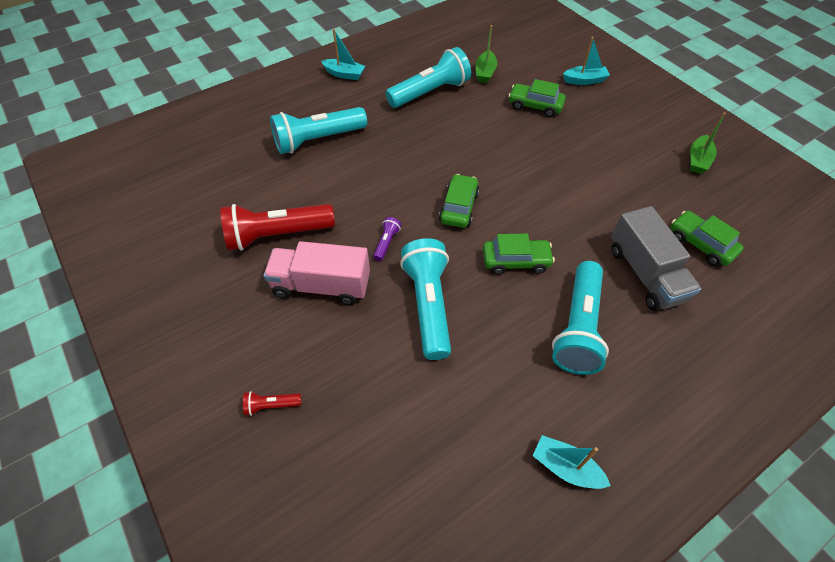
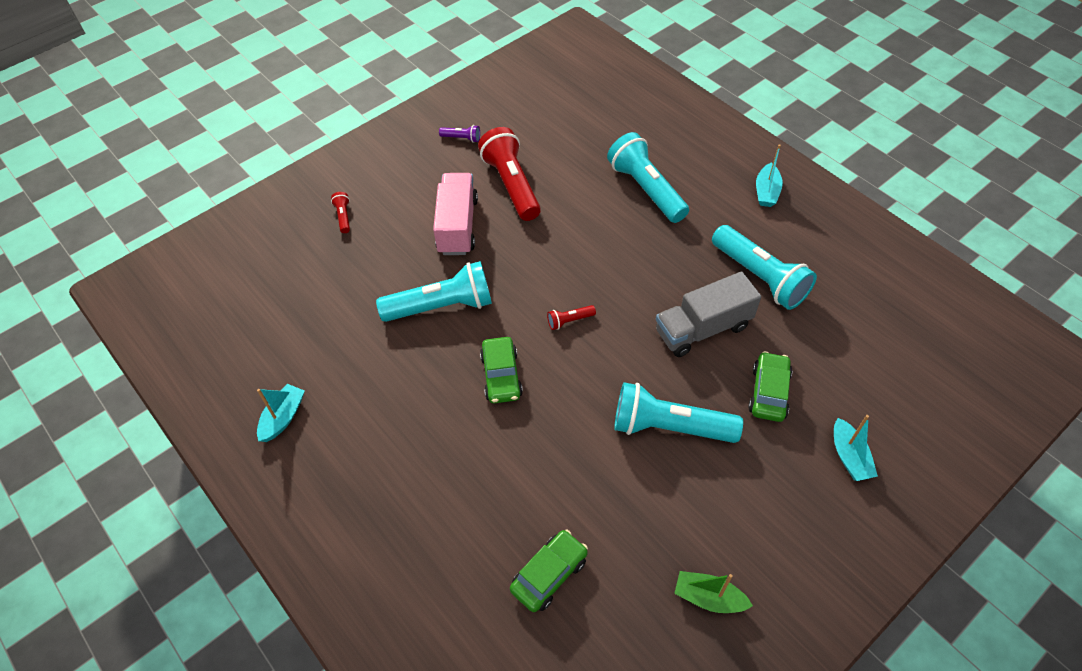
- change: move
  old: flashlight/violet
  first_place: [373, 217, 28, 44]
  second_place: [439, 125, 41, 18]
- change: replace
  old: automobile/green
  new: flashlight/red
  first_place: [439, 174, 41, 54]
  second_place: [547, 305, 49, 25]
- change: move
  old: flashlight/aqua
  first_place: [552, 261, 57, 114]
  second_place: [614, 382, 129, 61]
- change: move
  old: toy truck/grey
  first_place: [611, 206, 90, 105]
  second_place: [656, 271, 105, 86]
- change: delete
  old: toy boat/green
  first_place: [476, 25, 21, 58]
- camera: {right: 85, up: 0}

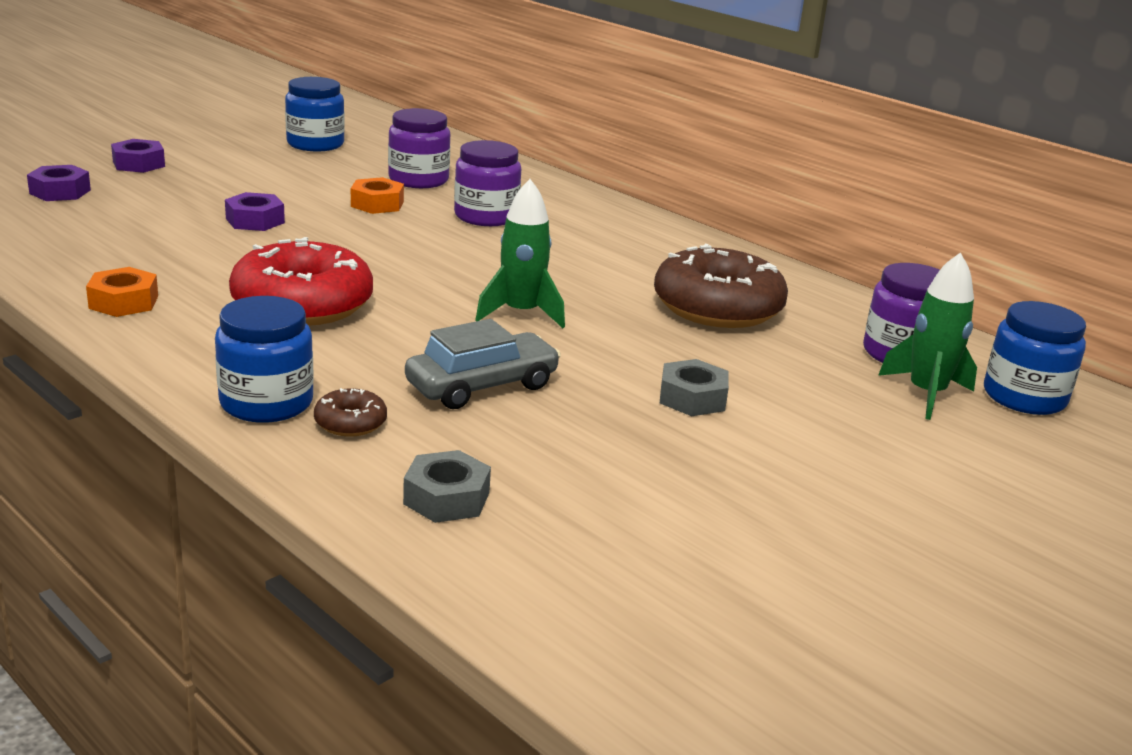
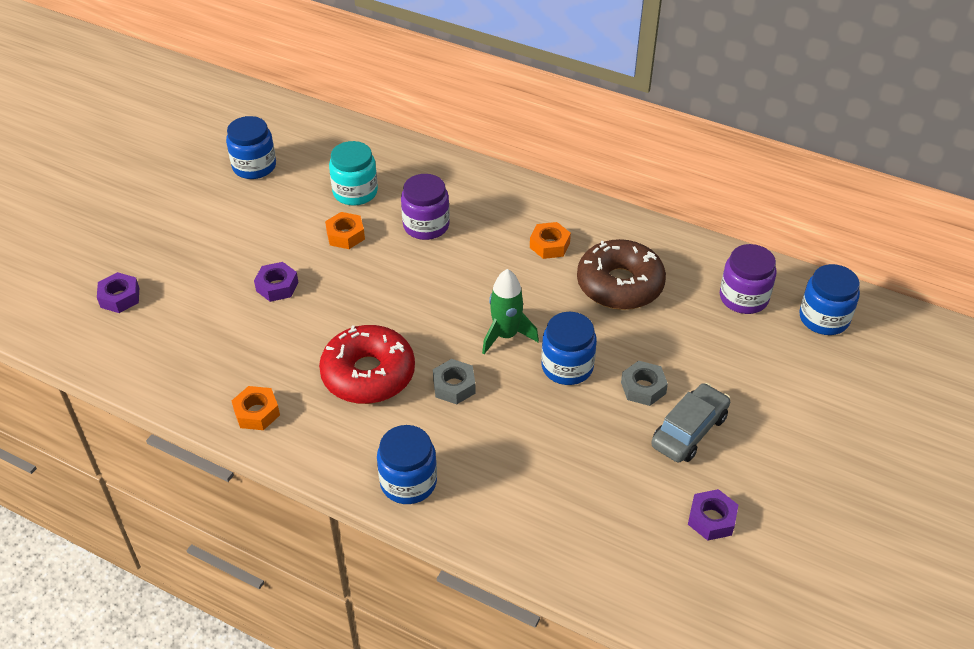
- change: recolor
  old: jar/violet
  new: jar/aqua
  first_place: [388, 108, 62, 80]
  second_place: [329, 141, 49, 65]
- change: move
  old: nut/grey
  first_place: [403, 450, 88, 73]
  second_place: [433, 359, 43, 45]
- change: insert
  new: nut/orange-coloured
  second_place: [530, 222, 41, 37]
- change: insert
  new: jar/cobalt
  second_place: [541, 312, 56, 73]
- change: move
  old: automobile/grey
  first_place: [405, 319, 156, 90]
  second_place: [651, 383, 79, 79]
- change: move
  old: nut/violet
  first_place: [111, 139, 54, 34]
  second_place: [688, 489, 50, 52]
- change: delete
  old: donut/russet
  first_place: [314, 388, 73, 48]
- change: delete
  old: spaceship/green
  first_place: [878, 252, 99, 168]
- camera: {right: -15, up: 20}

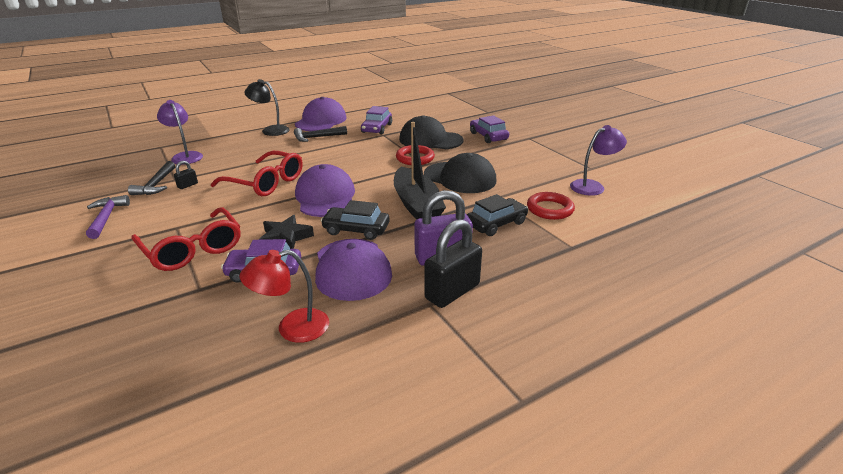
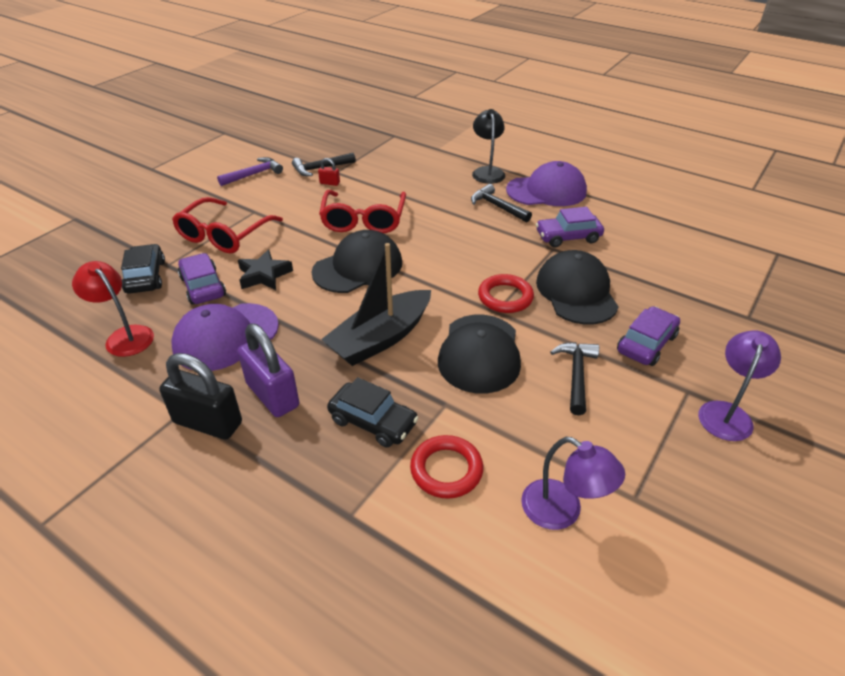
- change: move
  old: automobile/black
  first_place: [321, 200, 69, 40]
  second_place: [121, 244, 44, 50]
- change: recolor
  old: baseball cap/violet
  new: baseball cap/black
  first_place: [295, 164, 60, 53]
  second_place: [311, 230, 91, 63]
- change: recolor
  old: padlock/black
  new: padlock/red
  first_place: [174, 161, 24, 28]
  second_place: [318, 158, 22, 28]
- change: insert
  new: hammer/black
  second_place: [550, 342, 49, 73]
- change: move
  old: lamp/violet
  first_place: [157, 100, 46, 65]
  second_place: [698, 330, 83, 111]
- camera: {right: 65, up: 10}

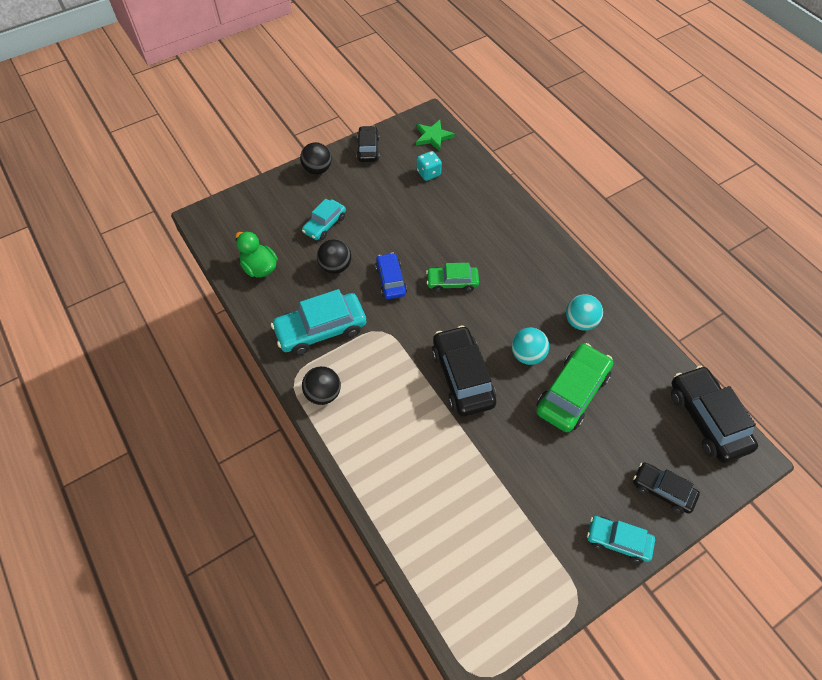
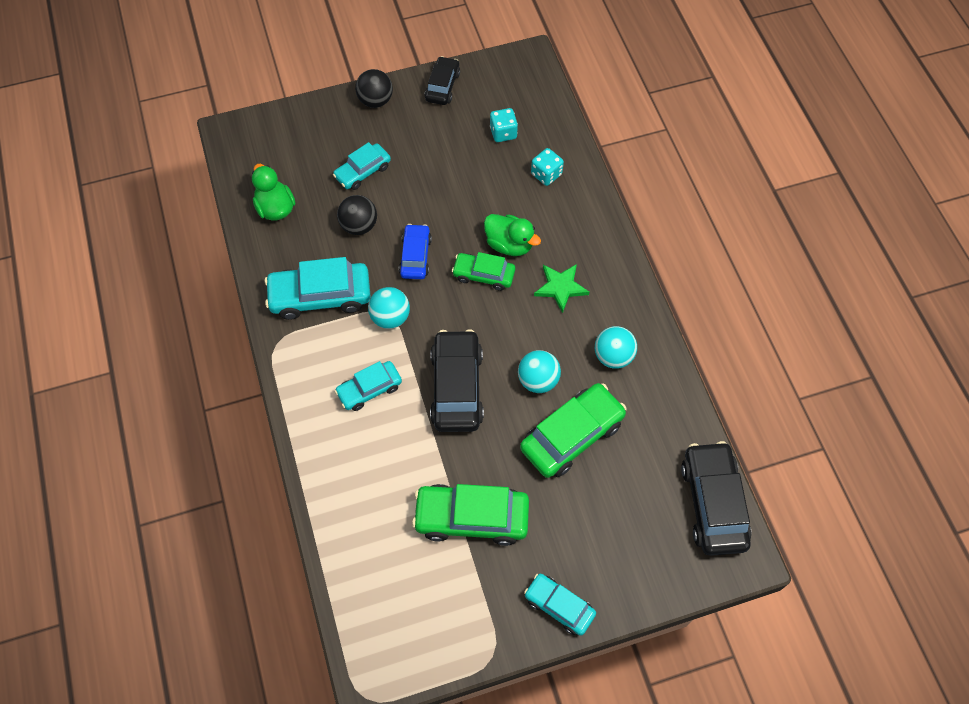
- change: insert
  new: automobile/aqua
  second_place: [335, 361, 67, 50]
- change: insert
  new: play ball/aqua
  second_place: [368, 287, 42, 42]
- change: insert
  new: automobile/green
  second_place: [412, 484, 117, 62]
- change: insert
  new: rubber duck/green
  second_place: [484, 214, 57, 42]
- change: insert
  new: game die/aqua
  second_place: [531, 148, 33, 38]
- change: move
  old: five-pointed star/green
  first_place: [416, 120, 39, 31]
  second_place: [534, 264, 55, 49]
- change: delete
  old: play ball/black
  first_place: [302, 366, 39, 39]
- change: delete
  old: automobile/black
  first_place: [633, 462, 67, 52]
- camera: {right: 15, up: 5}

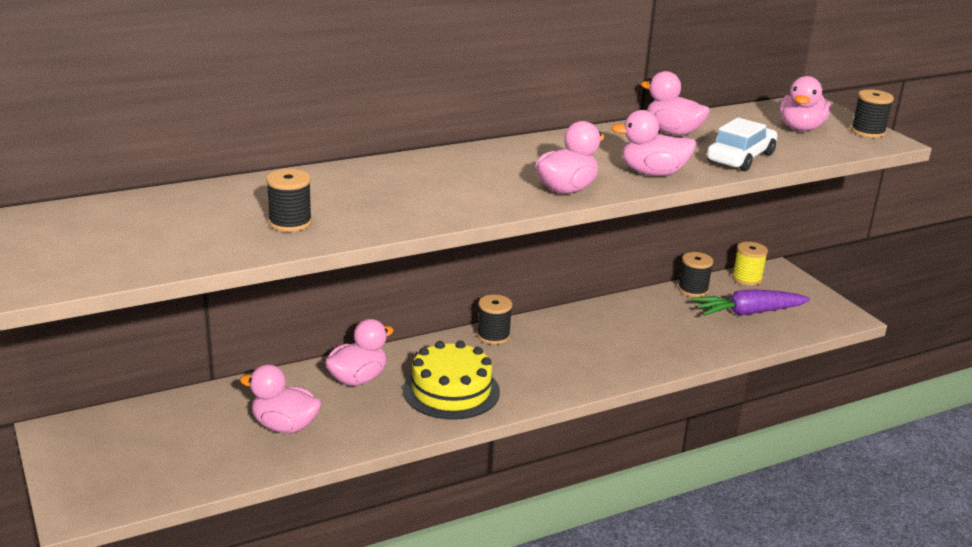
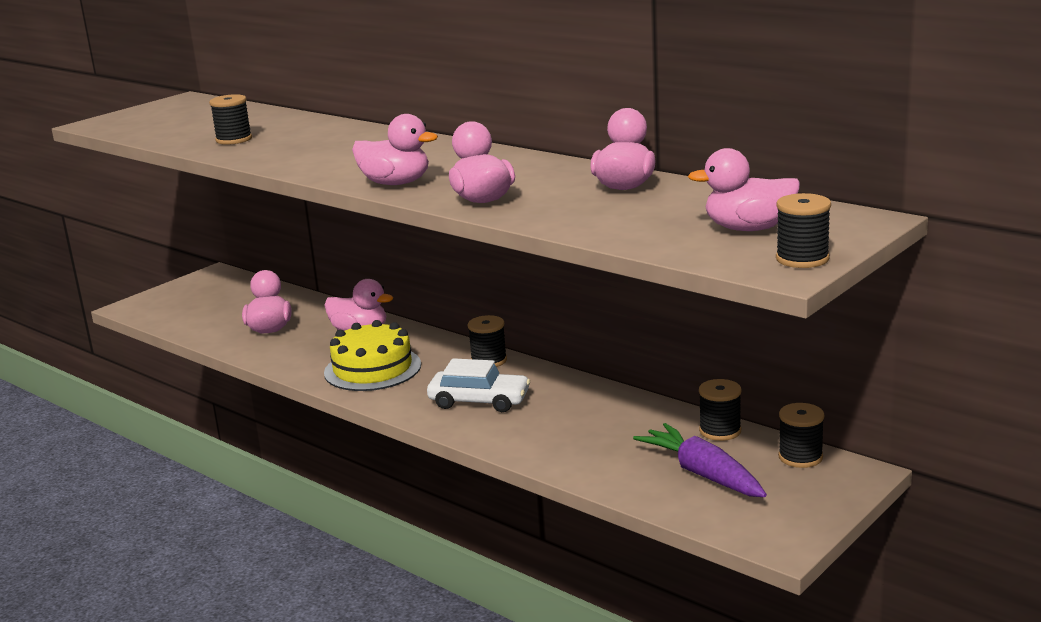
- change: move
  old: automobile/snow-white
  first_place: [707, 118, 70, 53]
  second_place: [427, 358, 103, 54]
- change: recolor
  old: bobbin/bright yellow
  new: bobbin/black
  first_place: [732, 242, 36, 44]
  second_place: [778, 403, 46, 65]
- camera: {right: 70, up: -5}

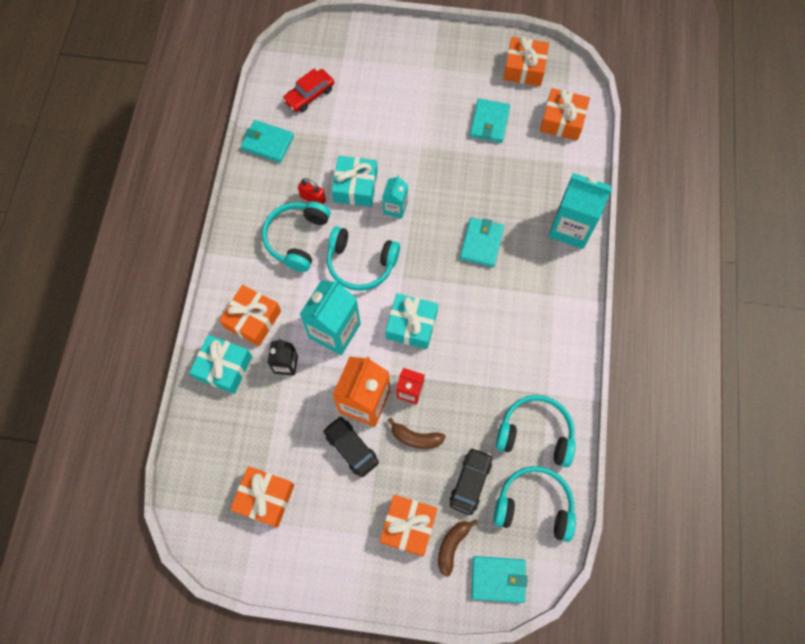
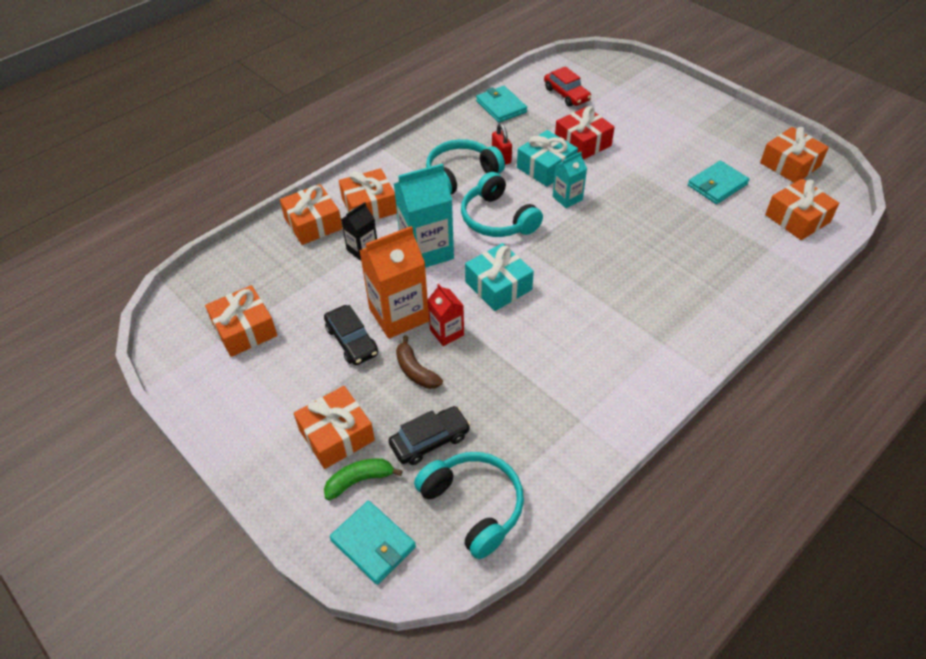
- change: recolor
  old: gift/aqua
  new: gift/orange-coloured
  first_place: [189, 335, 63, 59]
  second_place: [280, 184, 63, 61]
- change: rotate
  old: automobile/black
  first_place: [324, 416, 55, 61]
  second_place: [324, 305, 54, 60]
  degrees: 150
- change: recolor
  old: banana/russet
  new: banana/green
  first_place: [438, 520, 40, 57]
  second_place: [324, 458, 79, 42]
- change: rotate
  old: automobile/red
  first_place: [283, 69, 51, 43]
  second_place: [544, 66, 47, 41]
  degrees: -120
- change: insert
  new: gift/red
  second_place: [555, 106, 60, 54]
- change: delete
  old: card wallet/aqua
  first_place: [460, 218, 44, 49]
- change: delete
  old: headset/aqua
  first_place: [496, 395, 80, 72]
- change: delete
  old: juice carton/aqua
  first_place: [548, 173, 64, 76]
- camera: {right: 40, up: -20}

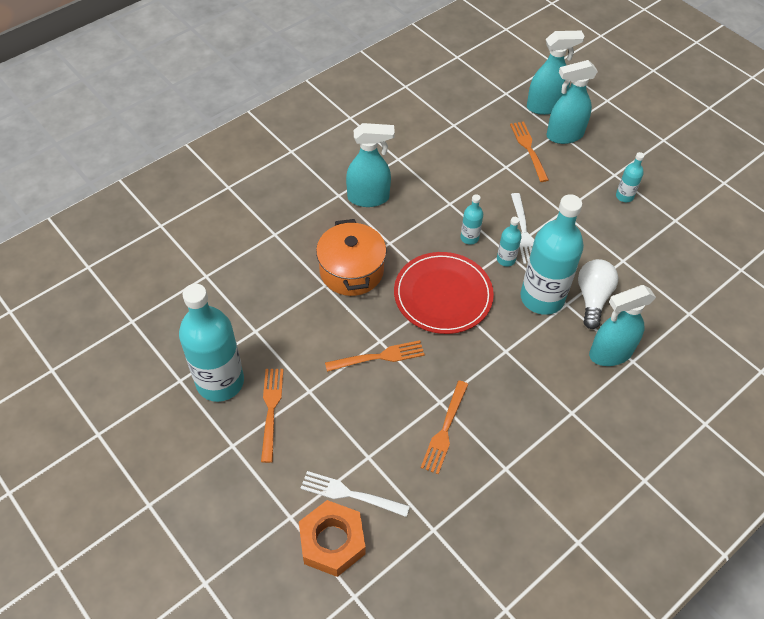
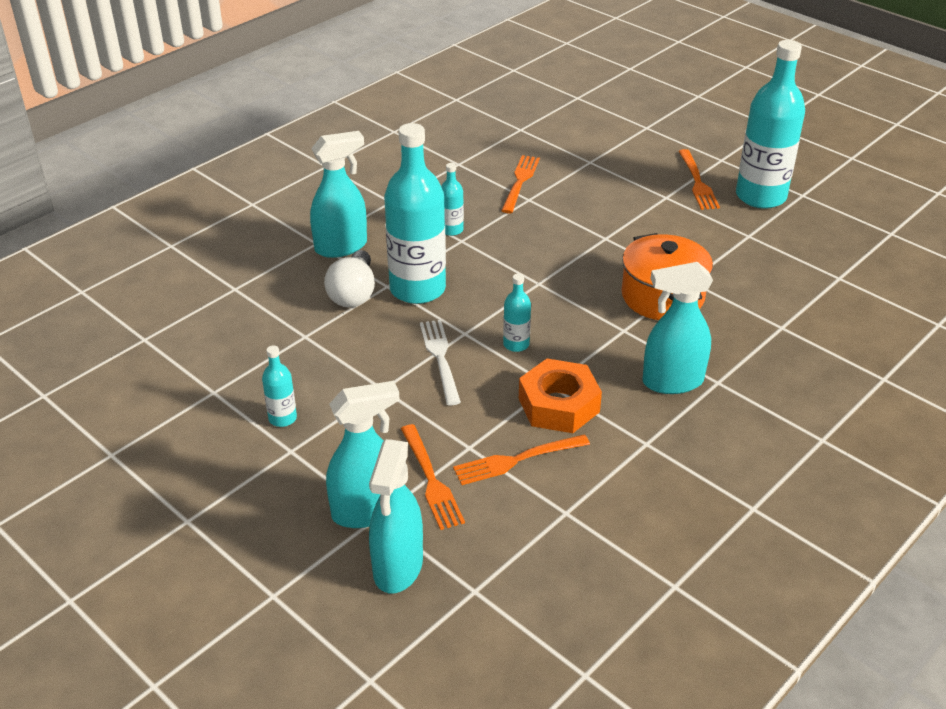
- change: rotate
  old: spray cleaner/aqua
  first_place: [527, 31, 58, 84]
  second_place: [369, 439, 54, 155]
  degrees: -60
- change: move
  old: bottle/aqua
  first_place: [497, 217, 24, 49]
  second_place: [441, 163, 23, 73]
- change: move
  old: dinner fork/orange-coloured
  first_place: [325, 340, 100, 32]
  second_place: [453, 434, 137, 51]
- change: move
  old: nut/orange-coloured
  first_place: [299, 500, 66, 77]
  second_place: [519, 359, 83, 74]
- change: delete
  old: dinner fork/snow-white
  first_place: [301, 471, 109, 46]
- change: delete
  old: dinner plate/red
  first_place: [394, 252, 100, 82]
- camera: {right: 175, up: -15}

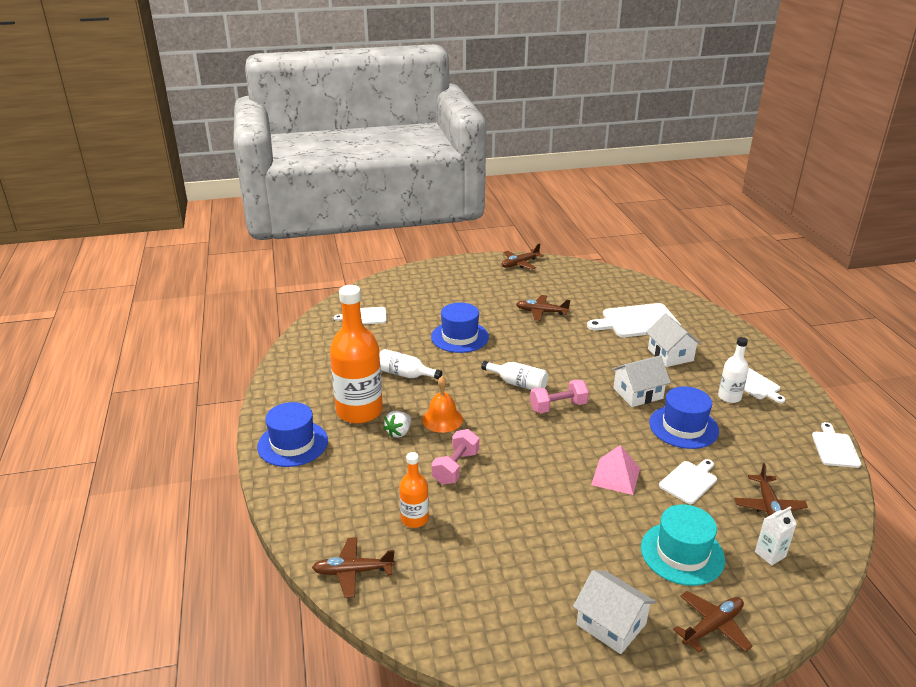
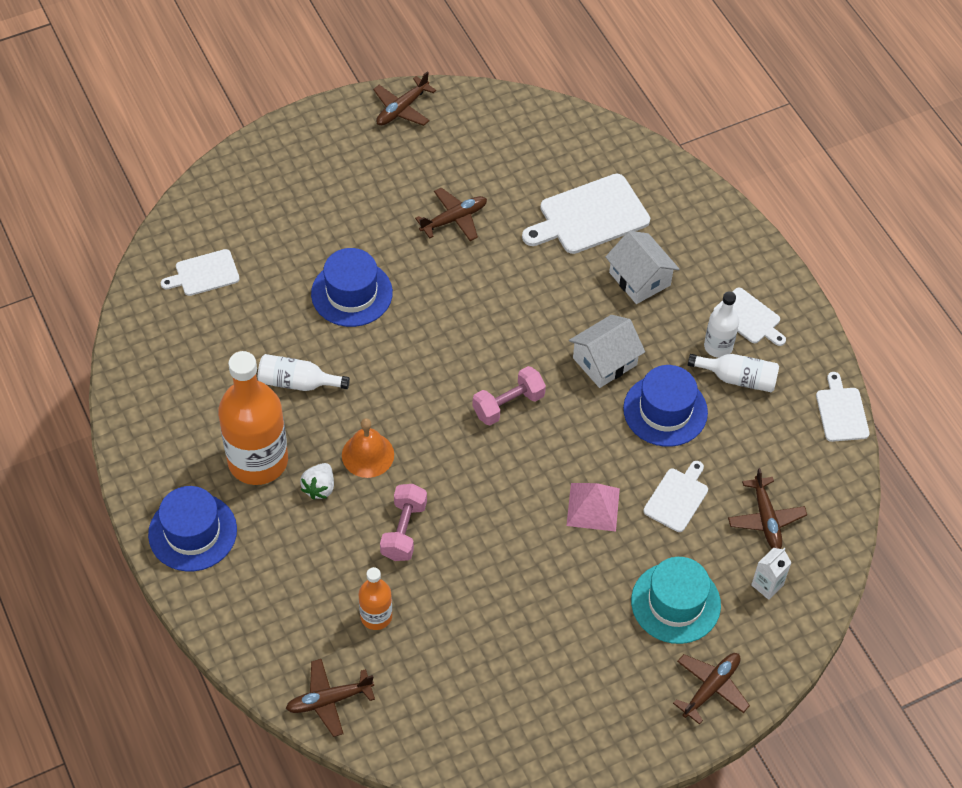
- change: rotate
  old: toy plane/russet
  first_place: [516, 295, 54, 26]
  second_place: [415, 187, 72, 54]
  degrees: 150
- change: move
  old: bottle/snow-white
  first_place: [481, 361, 67, 29]
  second_place: [688, 354, 91, 38]
- change: delete
  old: cottage/snow-white
  first_place: [573, 570, 83, 84]
- camera: {right: -15, up: 25}

